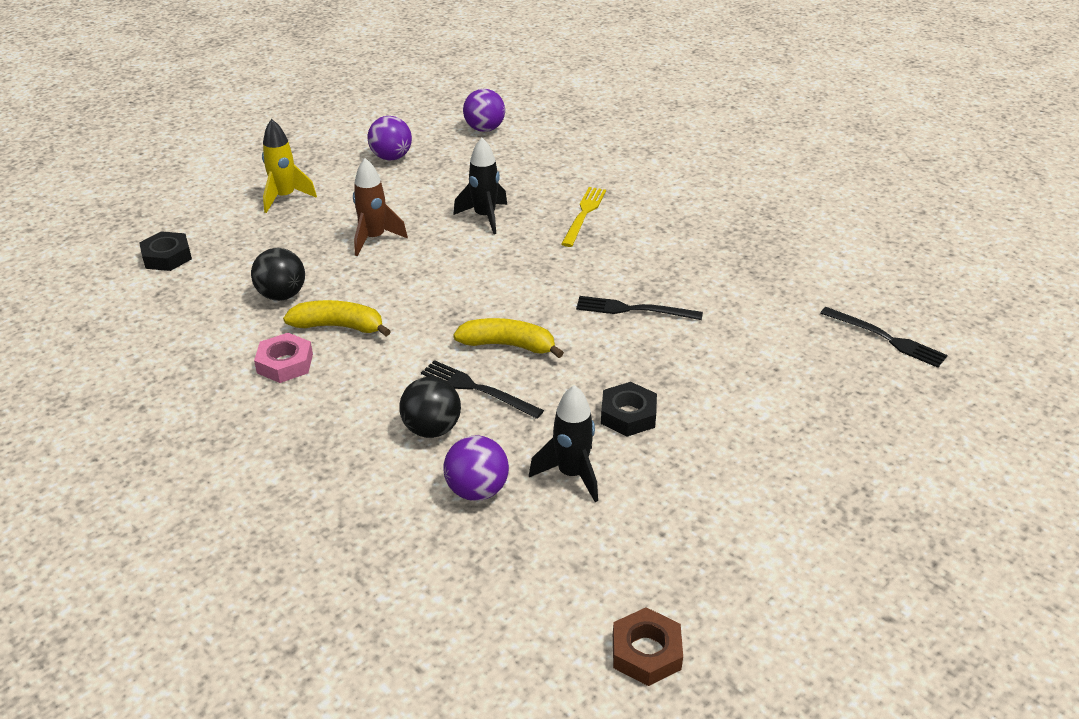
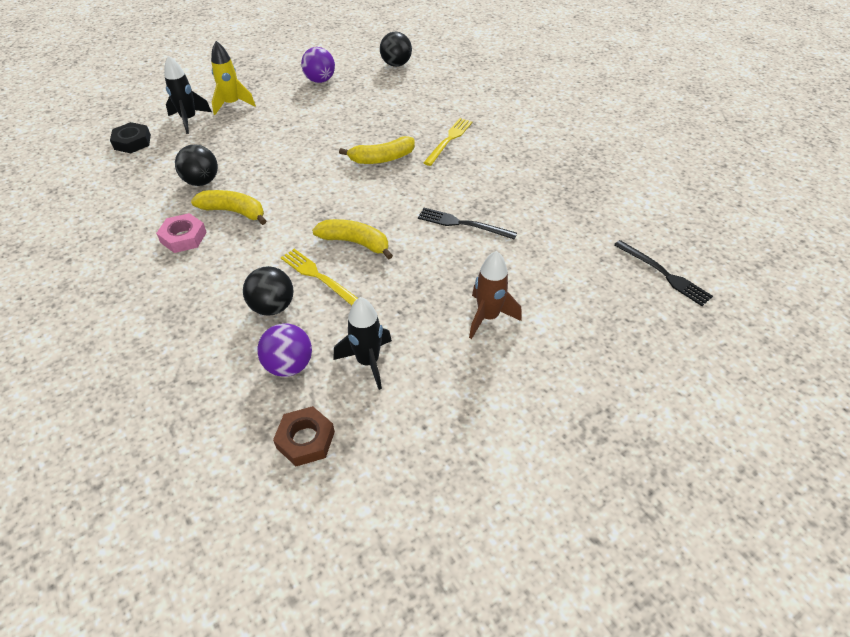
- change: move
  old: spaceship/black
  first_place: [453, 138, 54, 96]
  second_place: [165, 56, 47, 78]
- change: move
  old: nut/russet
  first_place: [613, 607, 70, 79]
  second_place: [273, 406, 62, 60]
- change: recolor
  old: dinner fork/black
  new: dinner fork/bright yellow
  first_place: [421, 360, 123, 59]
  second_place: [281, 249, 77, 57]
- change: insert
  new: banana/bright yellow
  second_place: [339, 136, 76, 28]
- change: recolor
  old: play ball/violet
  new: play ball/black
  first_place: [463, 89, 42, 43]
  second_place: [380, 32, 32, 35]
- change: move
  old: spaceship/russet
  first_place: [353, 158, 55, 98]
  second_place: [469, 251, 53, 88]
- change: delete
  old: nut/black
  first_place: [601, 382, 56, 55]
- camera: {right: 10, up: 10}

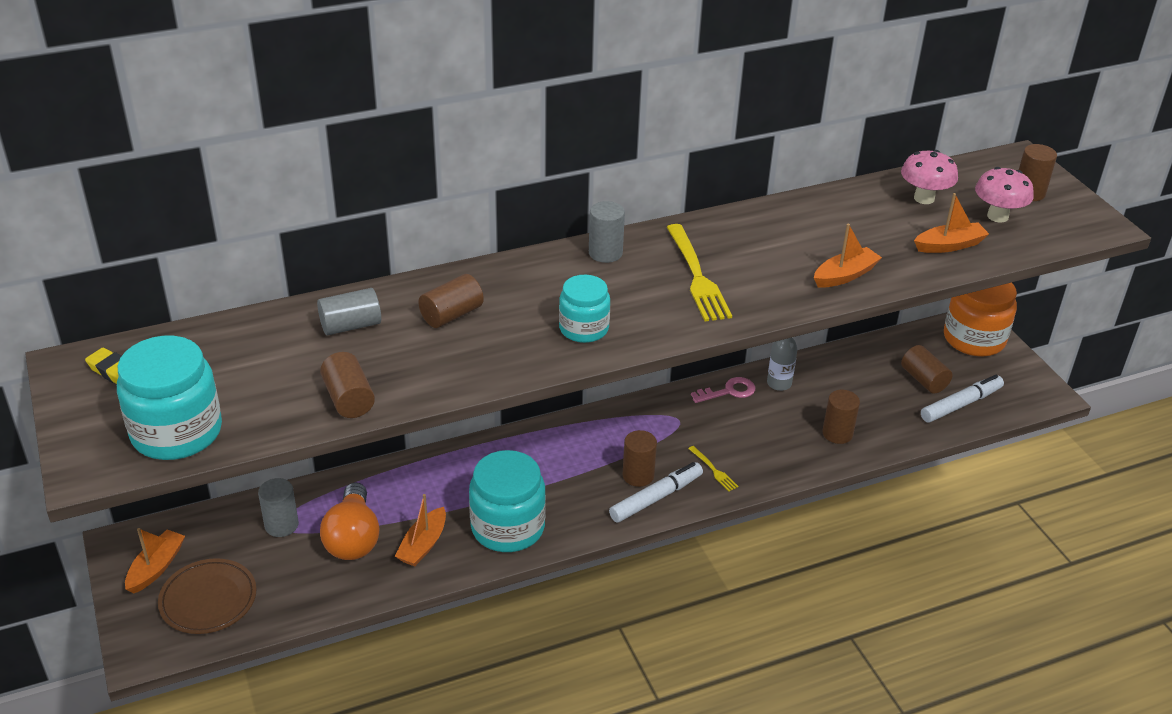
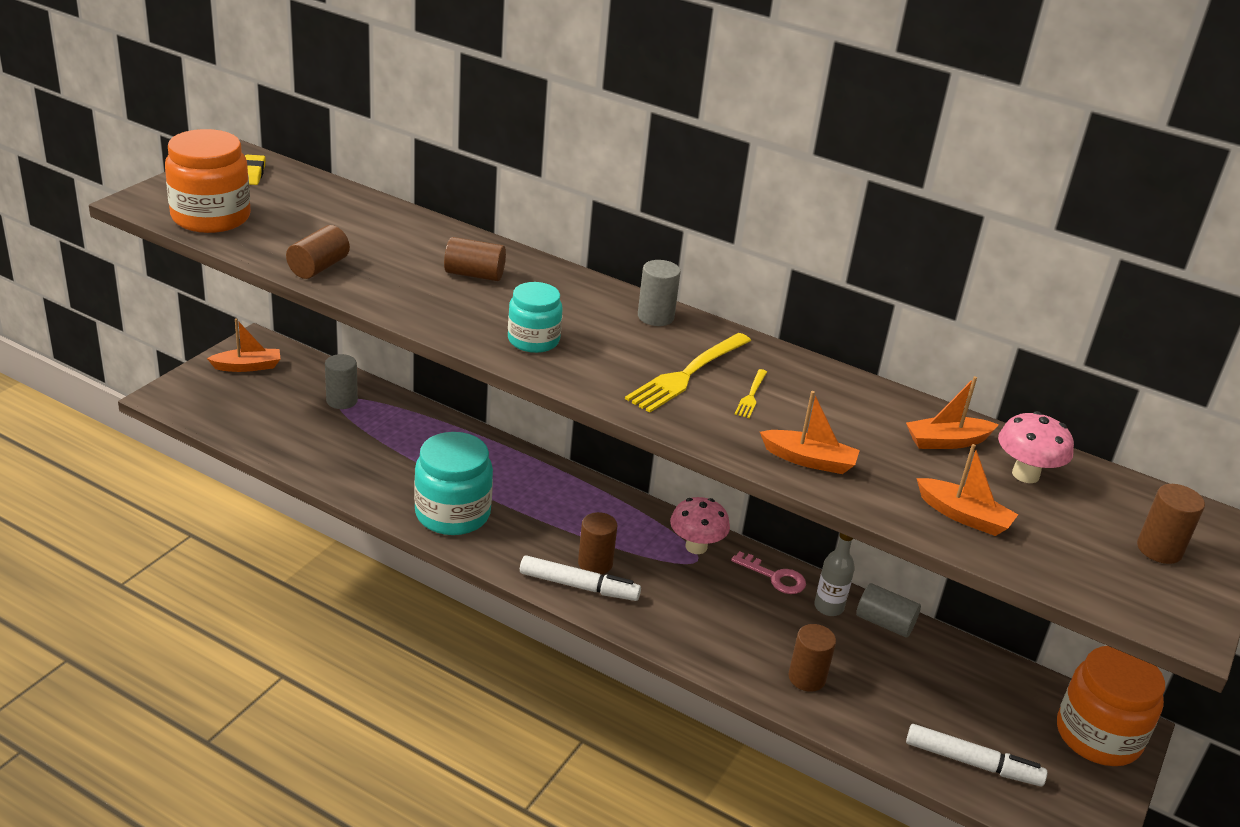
- change: recolor
  old: jar/aqua
  new: jar/orange-coloured
  first_place: [117, 336, 105, 124]
  second_place: [165, 129, 86, 104]
- change: move
  old: mushroom/rosy
  first_place: [975, 167, 59, 56]
  second_place: [670, 497, 60, 57]
- change: move
  old: dinner fork/bright yellow
  first_place: [688, 446, 51, 45]
  second_place: [735, 369, 32, 49]
- change: move
  old: cylinder shape/grey
  first_place: [317, 288, 64, 47]
  second_place: [856, 583, 65, 54]
- change: move
  old: toy boat/orange-coloured
  first_place: [395, 494, 51, 72]
  second_place: [906, 376, 93, 73]
- change: delete
  old: dinner plate/russet
  first_place: [158, 558, 99, 76]
- change: delete
  old: lightbulb/orange-coloured
  first_place: [320, 482, 60, 78]
- change: delete
  old: cylinder shape/russet
  first_place: [901, 345, 52, 49]
- camera: {right: 50, up: -5}

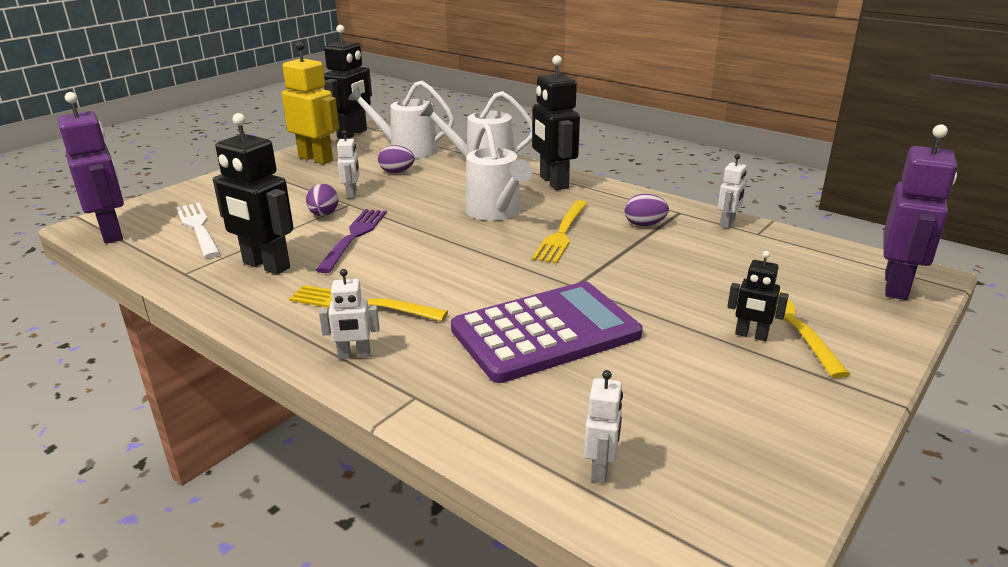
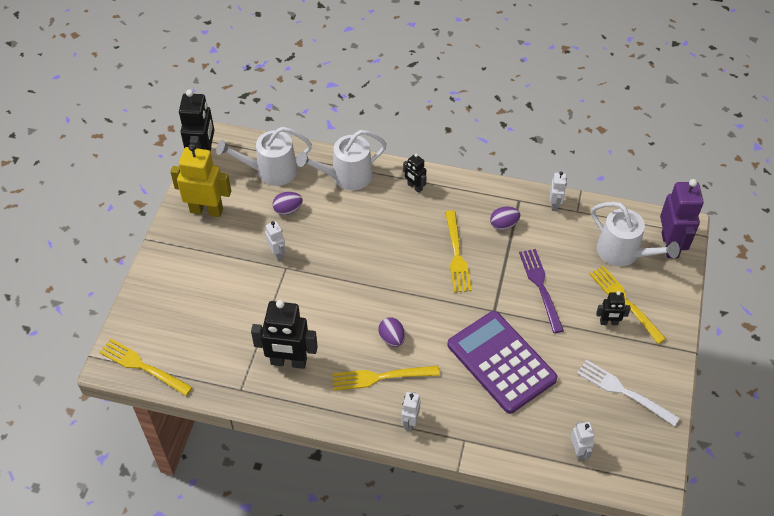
- change: replace
  old: robot figure/violet
  new: dinner fork/bright yellow
  first_place: [58, 92, 66, 152]
  second_place: [99, 339, 94, 57]
- change: move
  old: egg/violet
  first_place: [306, 184, 32, 32]
  second_place: [378, 317, 27, 30]
- change: rotate
  old: robot figure/snow-white
  first_place: [319, 269, 60, 90]
  second_place: [401, 392, 20, 39]
  degrees: 135
- change: resize
  old: robot figure/black
  first_place: [532, 55, 48, 135]
  second_place: [403, 153, 24, 40]
  factor: 0.51
- change: rotate
  old: calculator/violet
  first_place: [451, 282, 192, 101]
  second_place: [447, 311, 111, 103]
  degrees: -75
- change: move
  old: dinner fork/violet
  first_place: [316, 209, 71, 64]
  second_place: [519, 249, 45, 84]
- change: move
  old: dinner fork/snow-white
  first_place: [176, 203, 44, 55]
  second_place: [577, 360, 103, 66]
- change: move
  old: watering pot/snow-white
  first_place: [465, 123, 67, 98]
  second_place: [591, 202, 89, 64]
- camera: {right: -25, up: 25}

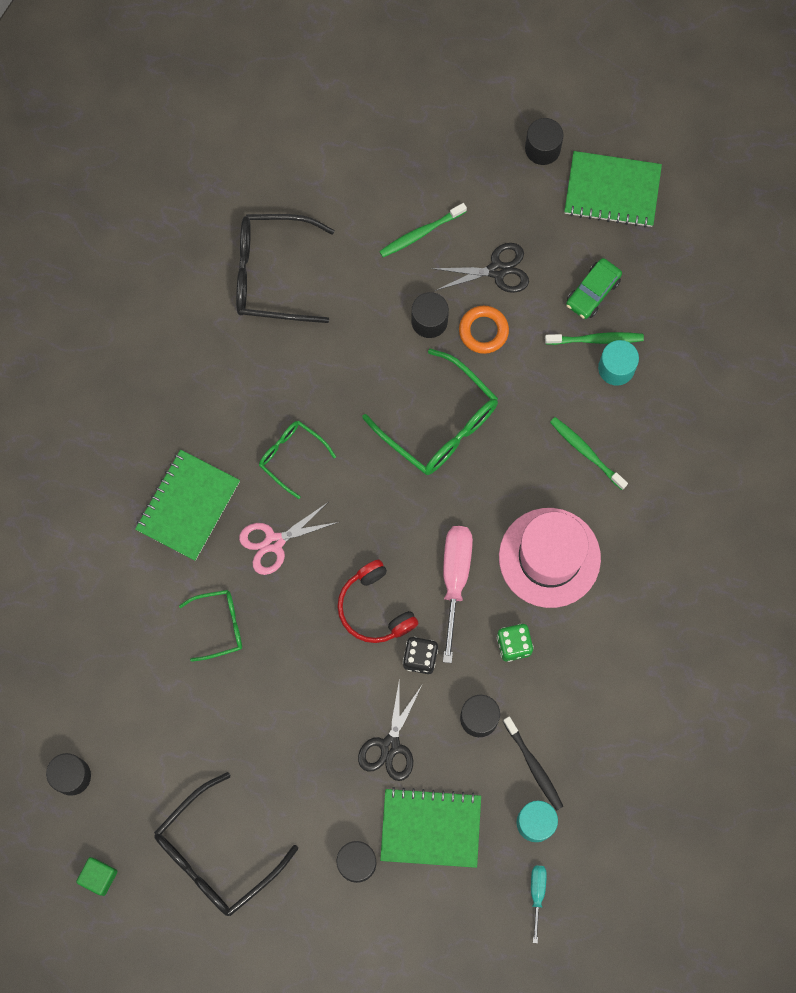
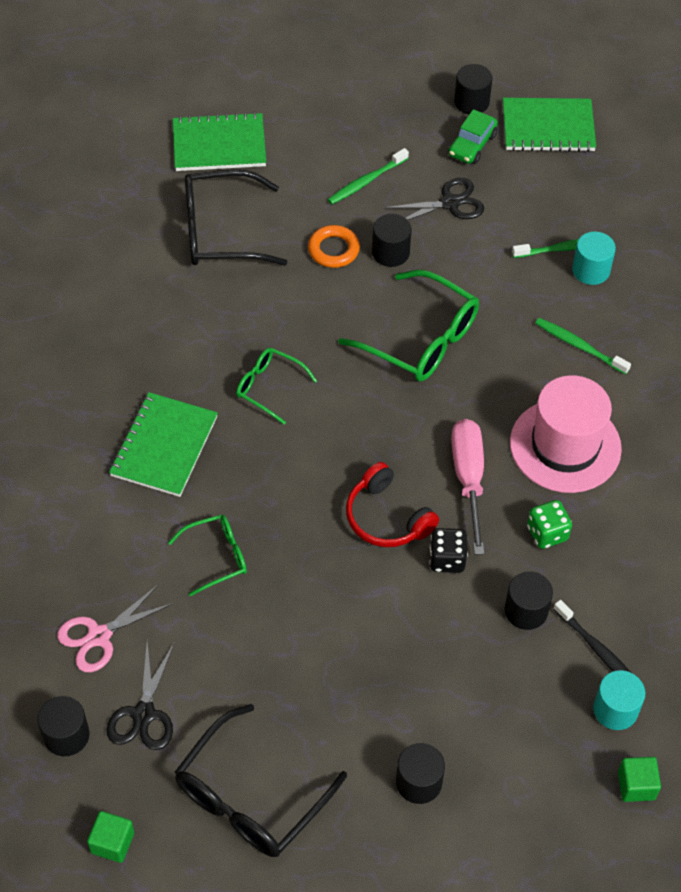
- change: move
  old: pair of scissors/rosy
  first_place: [239, 503, 99, 72]
  second_place: [57, 584, 116, 88]
- change: move
  old: pair of scissors/black
  first_place: [358, 677, 63, 104]
  second_place: [107, 642, 68, 108]
- change: move
  old: notebook/green
  first_place: [380, 787, 101, 81]
  second_place: [173, 112, 93, 59]
- change: move
  old: ring/orange-coloured
  first_place: [459, 306, 50, 48]
  second_place: [308, 225, 52, 43]
- change: move
  old: automobile/green
  first_place: [566, 258, 56, 61]
  second_place: [448, 109, 50, 55]
- change: replace
  old: screwdriver/aqua
  new: solid cube/green
  first_place: [531, 865, 16, 78]
  second_place: [618, 757, 43, 45]
- camera: {right: -10, up: -20}

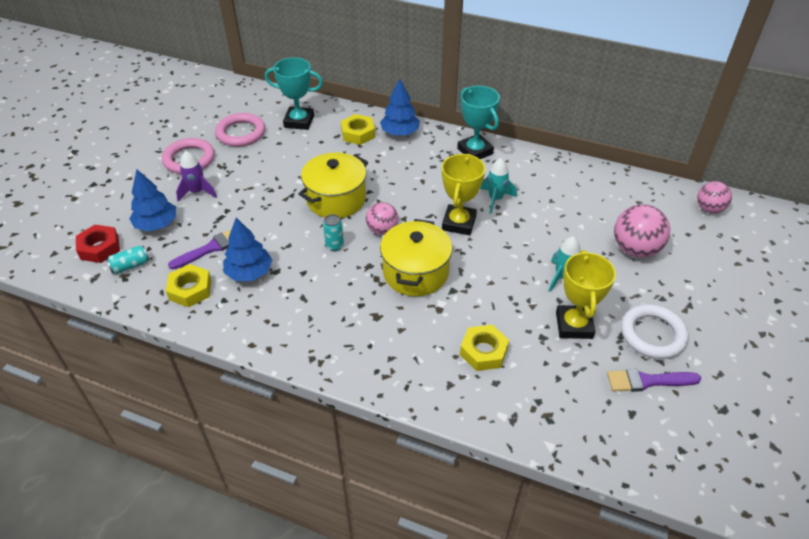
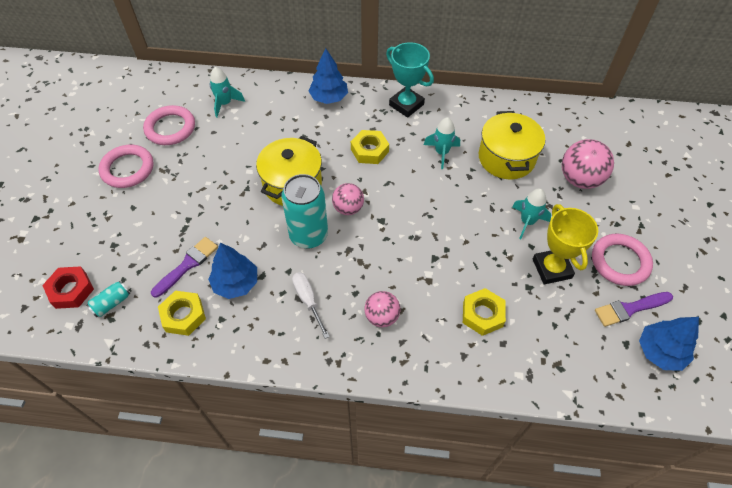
- change: replace
  old: award cup/aqua
  new: spaceship/aqua
  first_place: [265, 57, 58, 73]
  second_place: [210, 67, 35, 50]
- change: resize
  old: can/aqua
  first_place: [323, 214, 21, 37]
  second_place: [281, 174, 47, 74]
  factor: 2.16
- change: insert
  new: screwdriver/snow-white
  second_place: [292, 272, 38, 67]
- change: move
  old: nut/bright yellow
  first_place: [341, 114, 34, 31]
  second_place: [351, 130, 38, 34]
- change: move
  old: play ball/rosy
  first_place: [697, 181, 35, 32]
  second_place: [364, 291, 36, 36]
- change: move
  old: pot/bright yellow
  first_place: [380, 219, 73, 77]
  second_place: [479, 111, 66, 68]
- change: recolor
  old: ring/snow-white
  new: ring/rosy
  first_place: [621, 304, 68, 55]
  second_place: [592, 234, 61, 52]
- change: move
  old: toy tree/cobalt
  first_place: [129, 169, 47, 62]
  second_place: [639, 317, 60, 54]
- change: delete
  old: spaceship/violet
  first_place: [176, 151, 41, 51]
- change: delete
  old: award cup/bright yellow
  first_place: [442, 154, 43, 81]
- camera: {right: -15, up: 10}

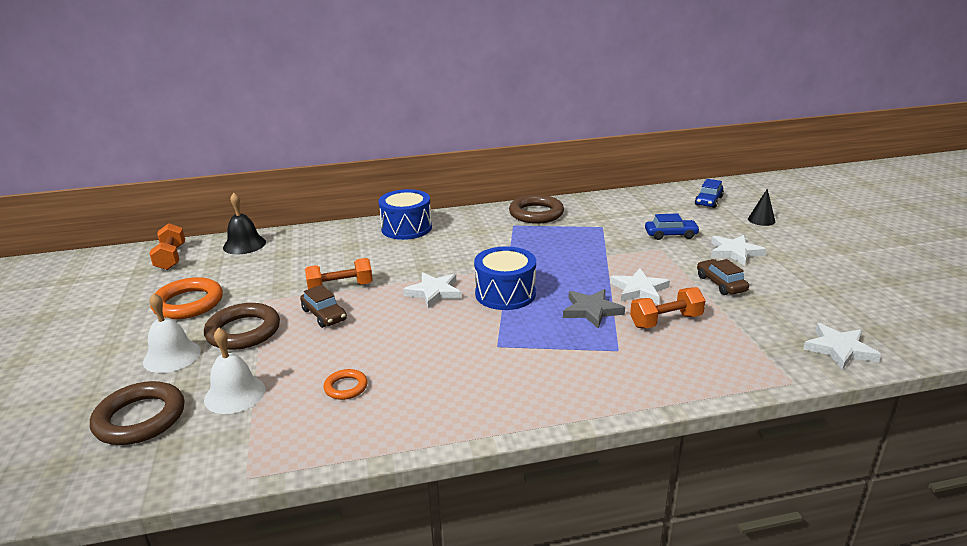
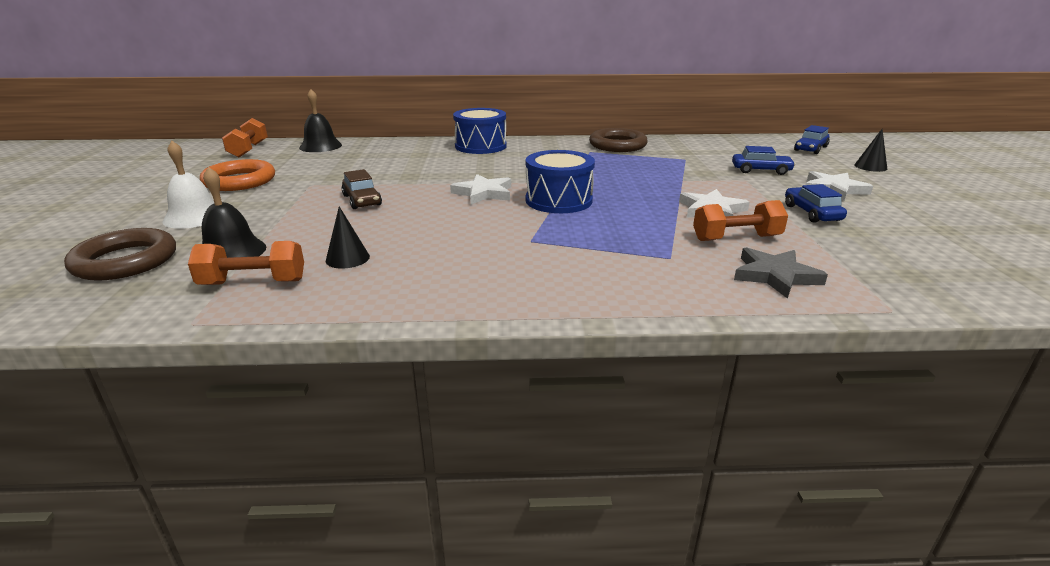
- change: move
  old: dumbbell/orange-coloured
  first_place: [305, 258, 68, 31]
  second_place: [188, 241, 116, 44]
- change: recolor
  old: bell/snow-white
  new: bell/black
  first_place: [204, 327, 62, 87]
  second_place: [202, 167, 64, 91]
- change: replace
  old: ring/orange-coloured
  new: solid cone/black
  first_place: [323, 369, 45, 31]
  second_place: [326, 206, 44, 63]
- change: move
  old: five-pointed star/grey
  first_place: [563, 289, 62, 40]
  second_place: [734, 247, 94, 52]
- change: recolor
  old: automobile/russet
  new: automobile/cobalt
  first_place: [697, 259, 52, 36]
  second_place: [785, 184, 62, 39]
- change: delete
  old: ring/russet
  first_place: [204, 303, 76, 47]
- change: delete
  old: five-pointed star/snow-white
  first_place: [803, 323, 78, 47]
- camera: {right: 10, up: 0}

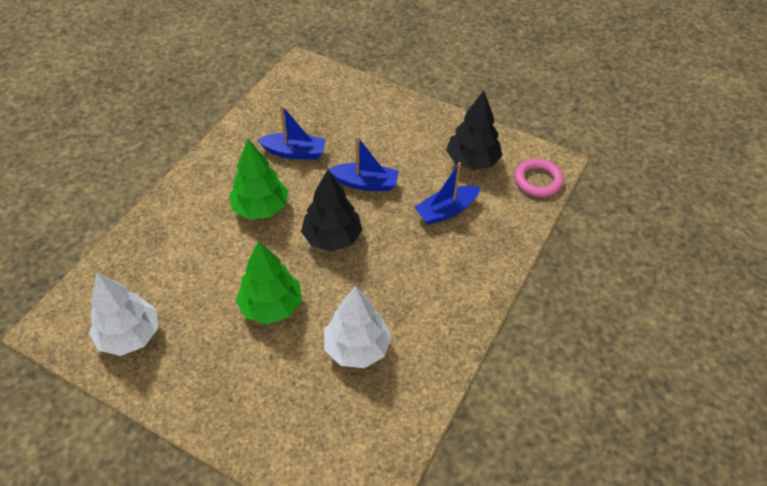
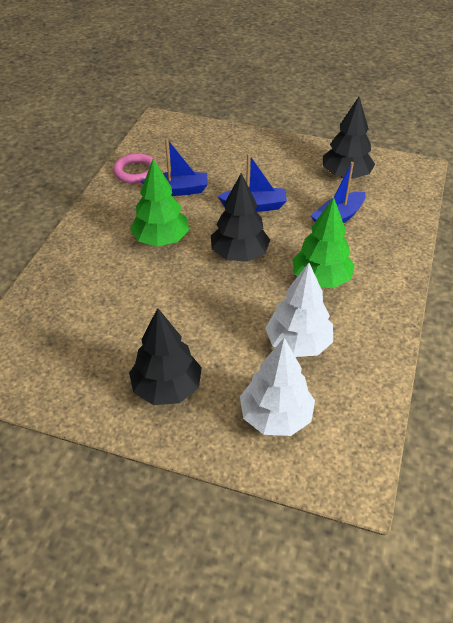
- change: move
  old: ring/rosy
  first_place: [515, 159, 48, 38]
  second_place: [113, 153, 45, 31]
- change: insert
  new: toy tree/black
  second_place: [129, 308, 73, 97]
- change: move
  old: toy tree/snow-white
  first_place: [89, 273, 69, 83]
  second_place: [240, 338, 75, 98]
- change: move
  old: toy tree/green
  first_place: [236, 241, 66, 83]
  second_place: [292, 197, 63, 91]
- camera: {right: -10, up: -5}

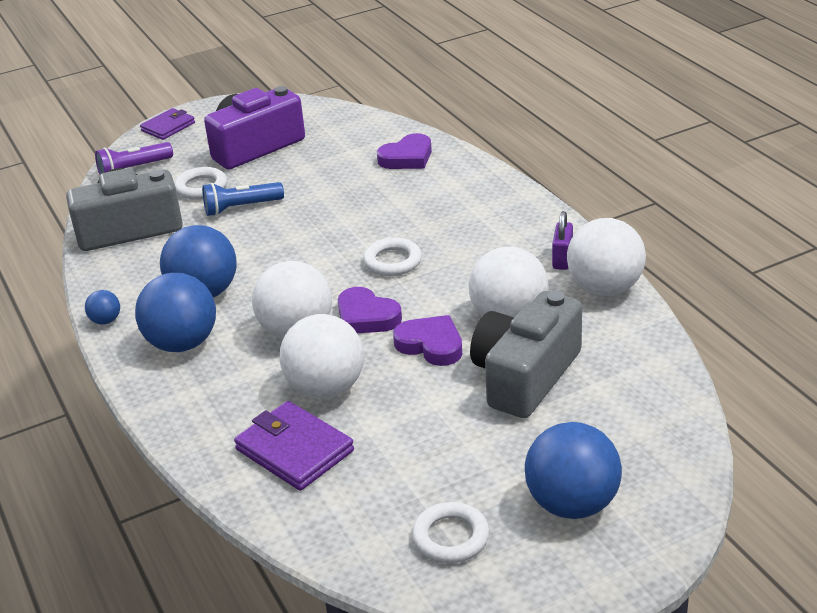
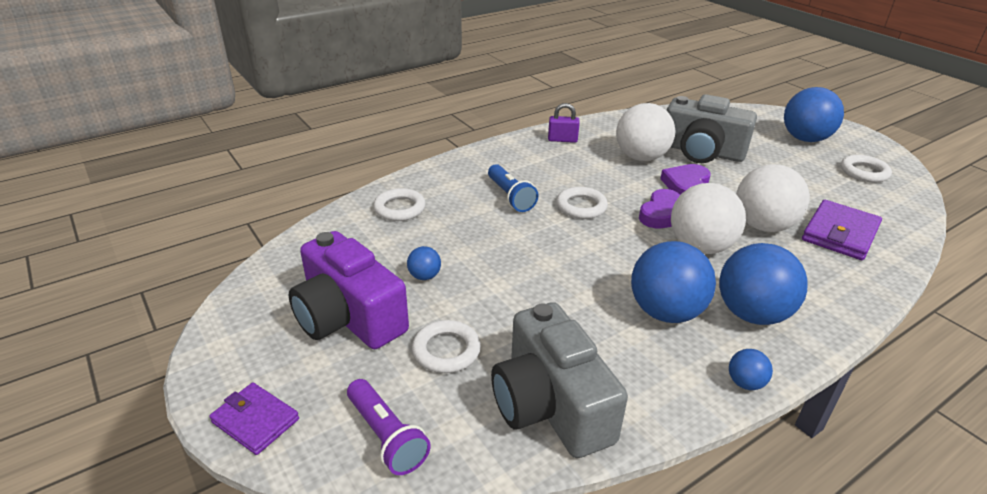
- change: replace
  old: heart shape/violet
  new: ring/snow-white
  first_place: [377, 133, 55, 36]
  second_place: [373, 188, 53, 33]
- change: insert
  new: play ball/cobalt
  second_place: [407, 246, 34, 34]
- change: move
  old: flashlight/cobalt
  first_place: [202, 182, 82, 34]
  second_place: [488, 164, 51, 48]
- change: delete
  old: play ball/snow-white
  first_place: [567, 218, 79, 78]
- camera: {right: -100, up: 0}

